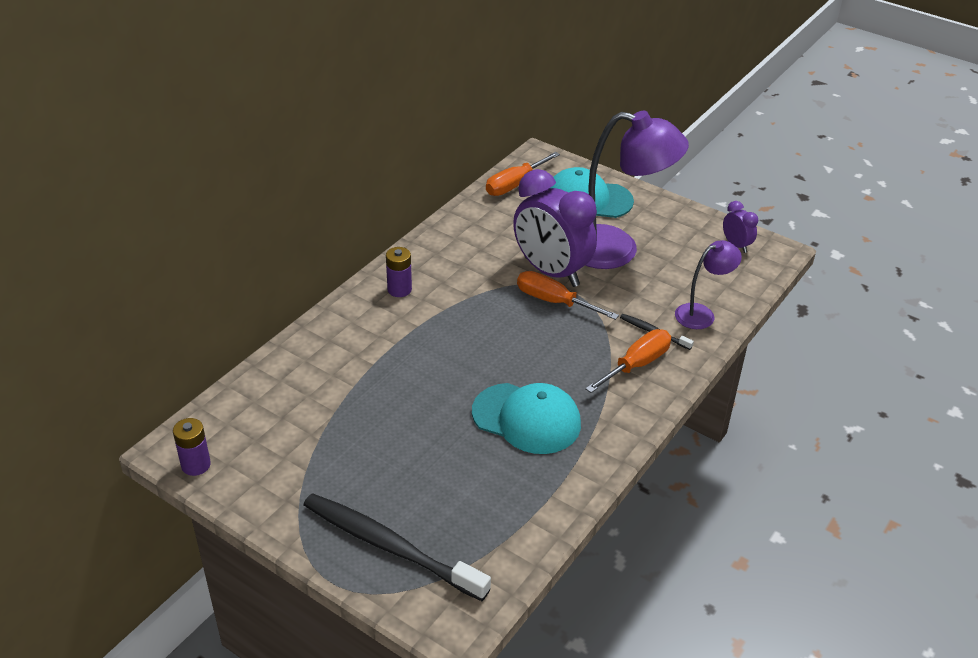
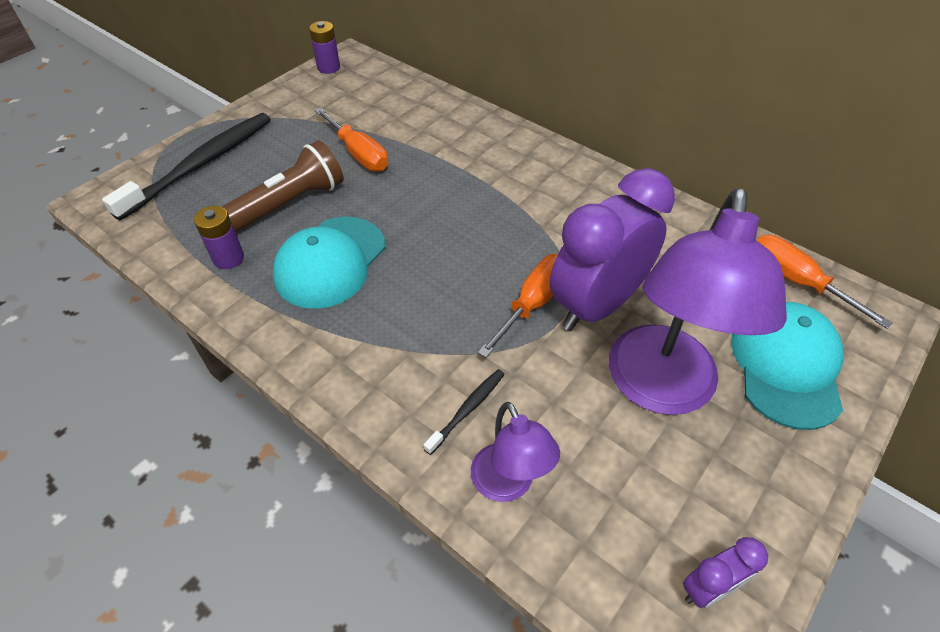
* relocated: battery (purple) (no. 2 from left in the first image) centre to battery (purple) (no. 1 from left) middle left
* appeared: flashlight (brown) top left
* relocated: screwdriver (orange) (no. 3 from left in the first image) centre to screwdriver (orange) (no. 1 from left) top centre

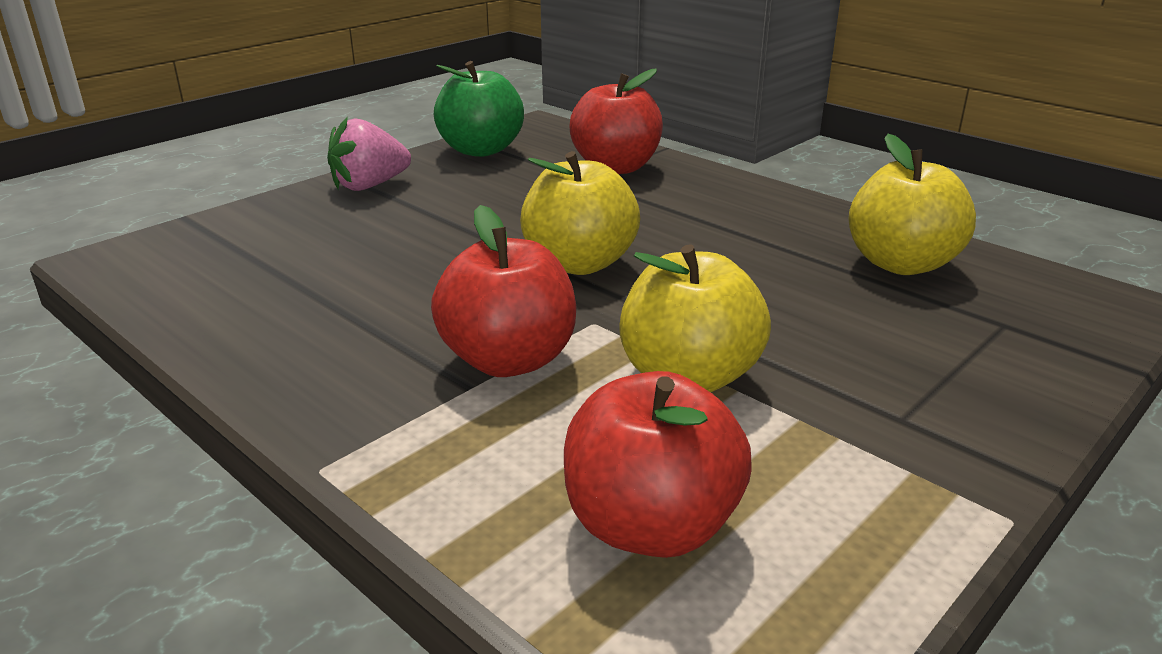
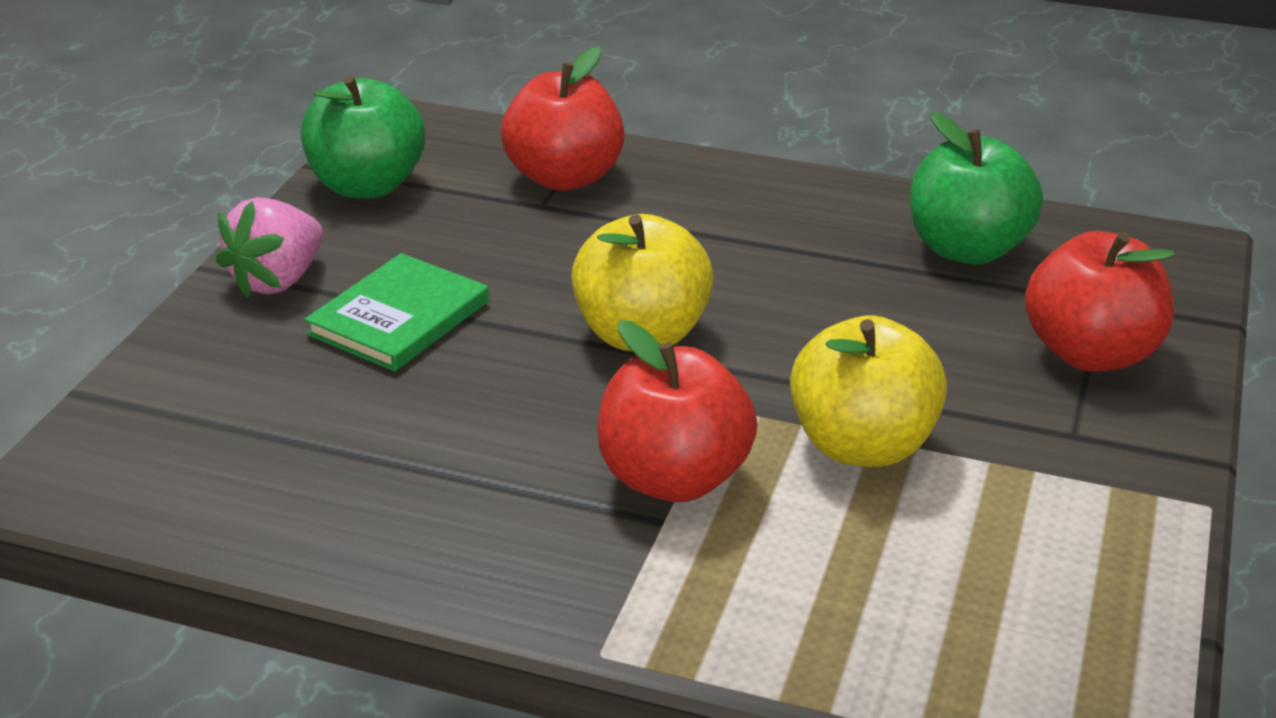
* appeared: book (green) middle left
* colour: apple (yellow) (no. 3 from left) top right to apple (green) (no. 2 from left) top right
* relocated: apple (red) (no. 3 from left) bottom centre to middle right

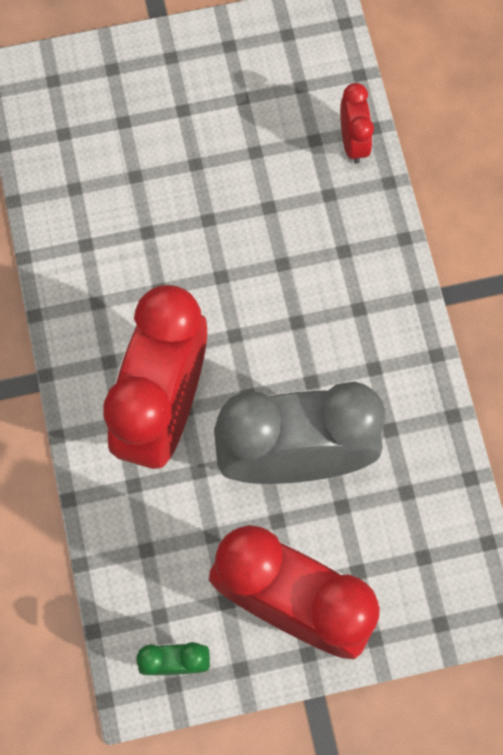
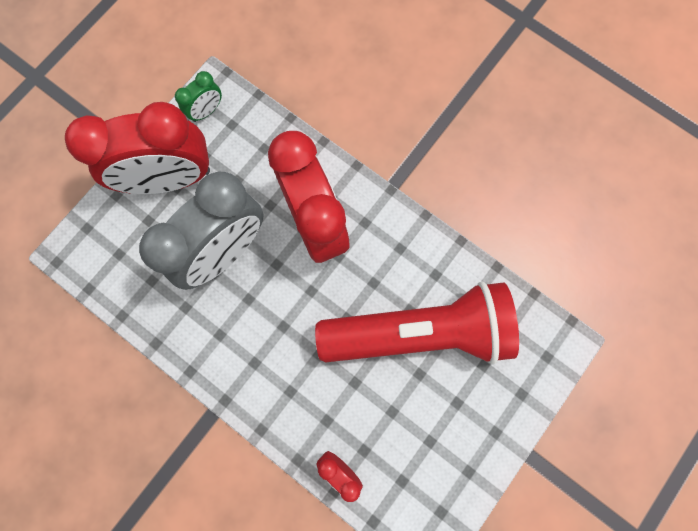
* appeared: flashlight (red) centre

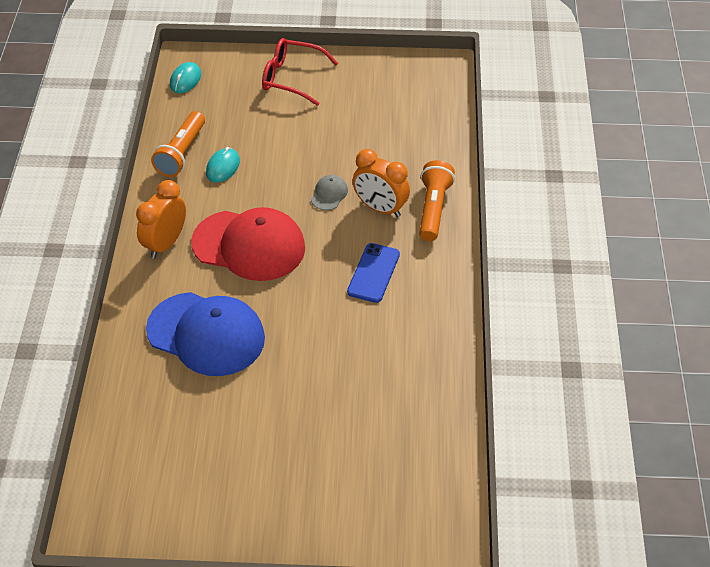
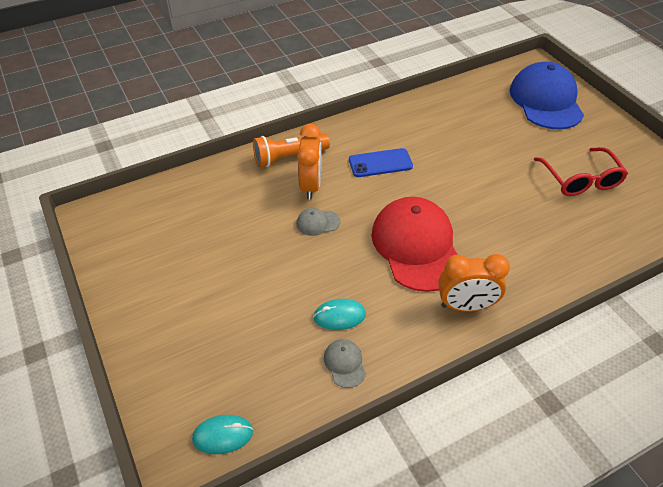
* exchanged: flashlight (orange) (no. 1 from left) top left to cap (grey) (no. 2 from left) bottom centre
* relocated: cap (blue) middle left to top right
* relocated: glasses (red) top centre to middle right

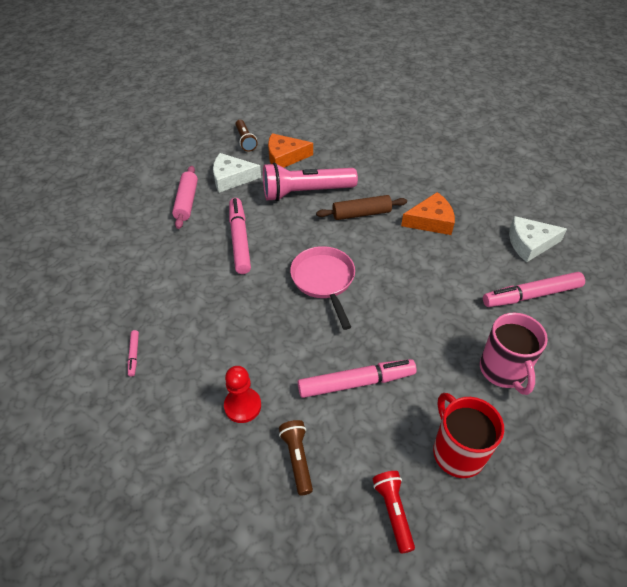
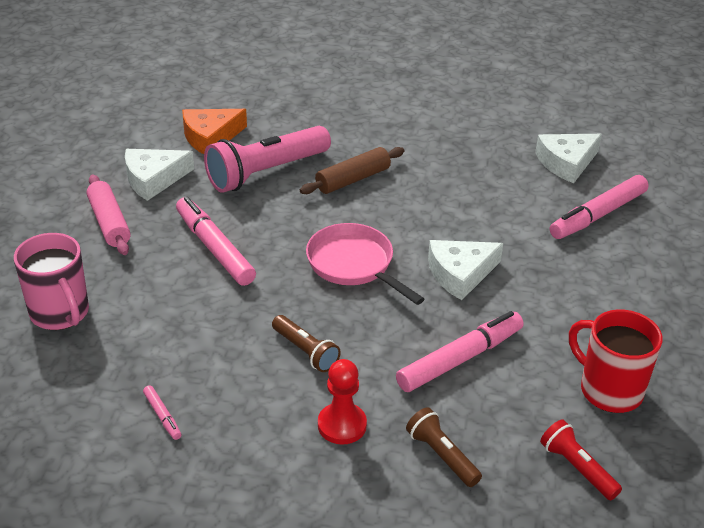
* relocated: mug (pink) middle right to middle left
* relocated: flashlight (brown) (no. 1 from left) top centre to centre
* appeared: cheese (white) (no. 2 from left) centre
* missing: cheese (orange) (no. 2 from left) middle right

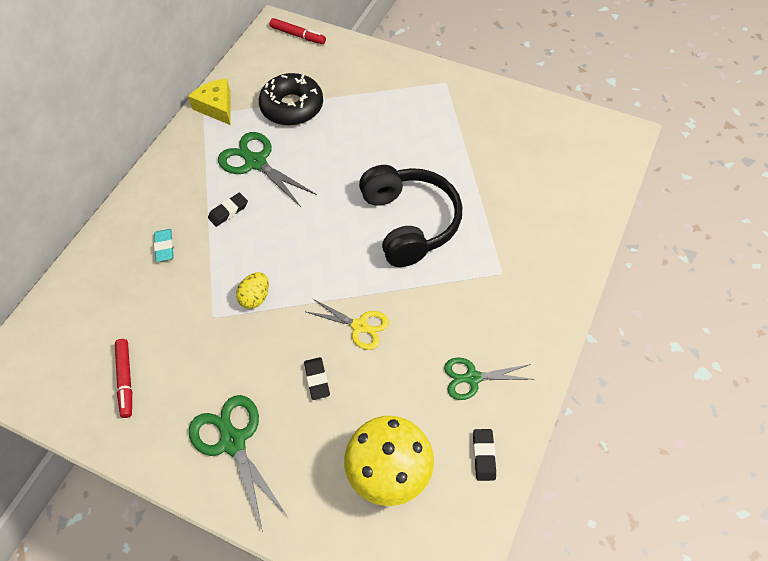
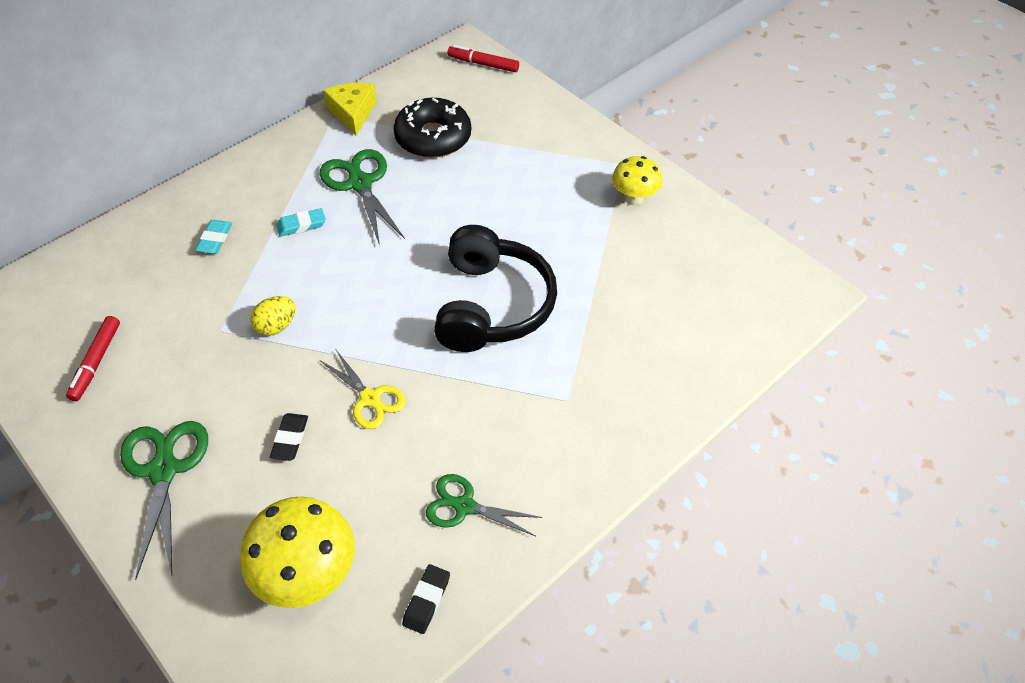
* colour: eraser (black) (no. 1 from left) middle left to eraser (turquoise) (no. 2 from left) top left
* spun: marker (red) (no. 2 from left) top centre = top centre 150 degrees clockwise
* appeared: mushroom (yellow) (no. 2 from left) top centre

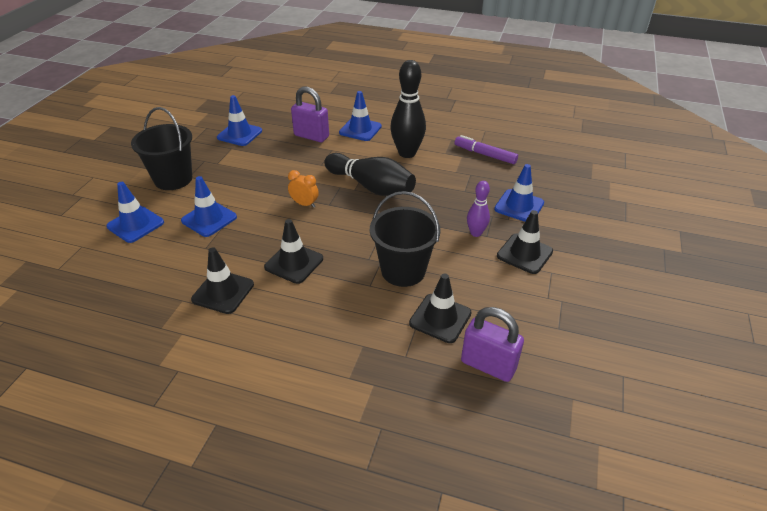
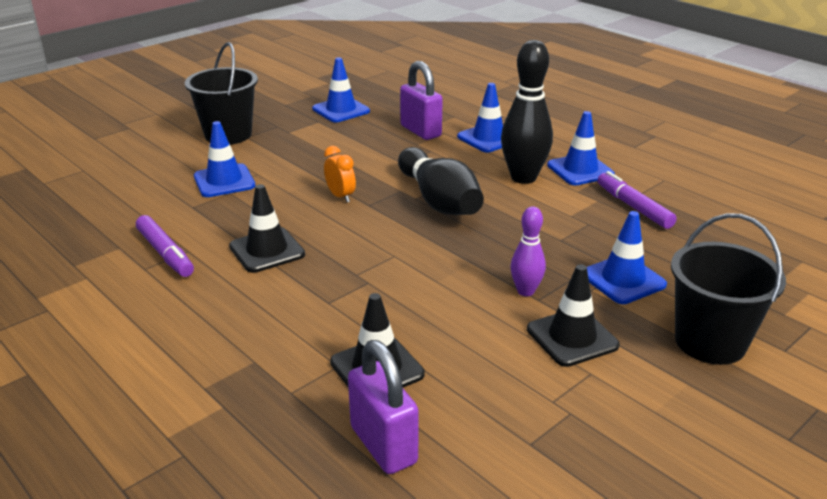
* exchanged: traffic cone (black) (no. 1 from left) middle left to marker (purple) (no. 1 from left) middle left
* relocated: traffic cone (blue) (no. 1 from left in the first image) middle left to traffic cone (blue) (no. 4 from left) top right
* relocated: bucket (black) (no. 2 from left) centre to middle right

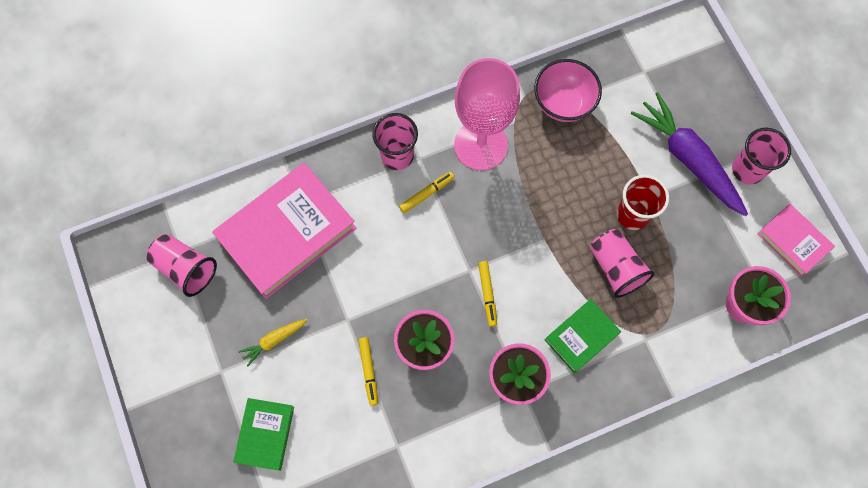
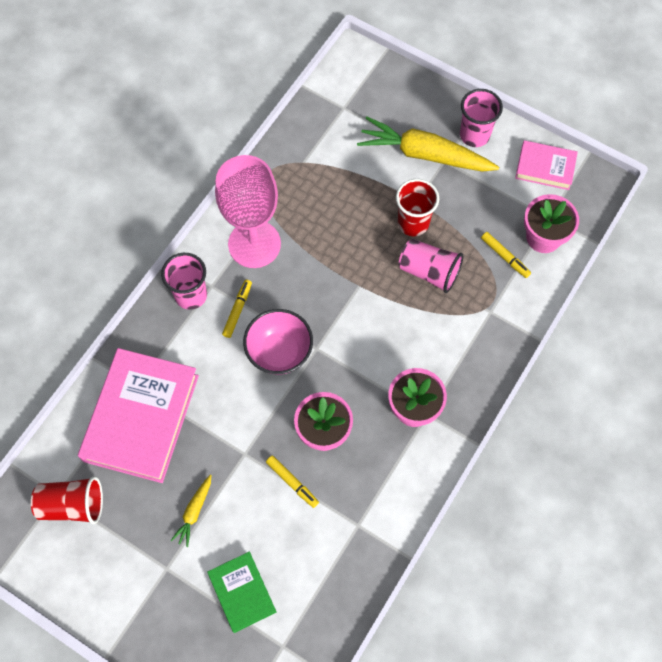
* colour: cup (pink) (no. 1 from left) middle left to cup (red) (no. 1 from left) bottom left
* relocated: bowl (pink) top centre to centre
* colour: carrot (purple) top right to carrot (yellow) (no. 2 from left) top centre
* relocated: marker (yellow) (no. 3 from left) centre to middle right
* missing: book (green) (no. 2 from left) bottom right

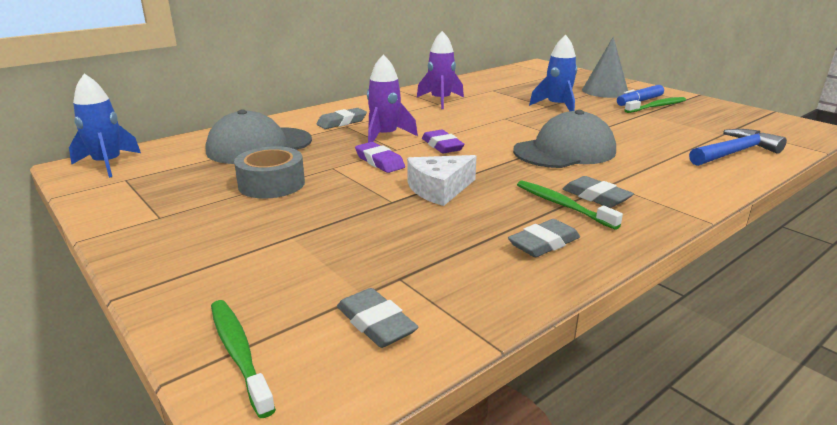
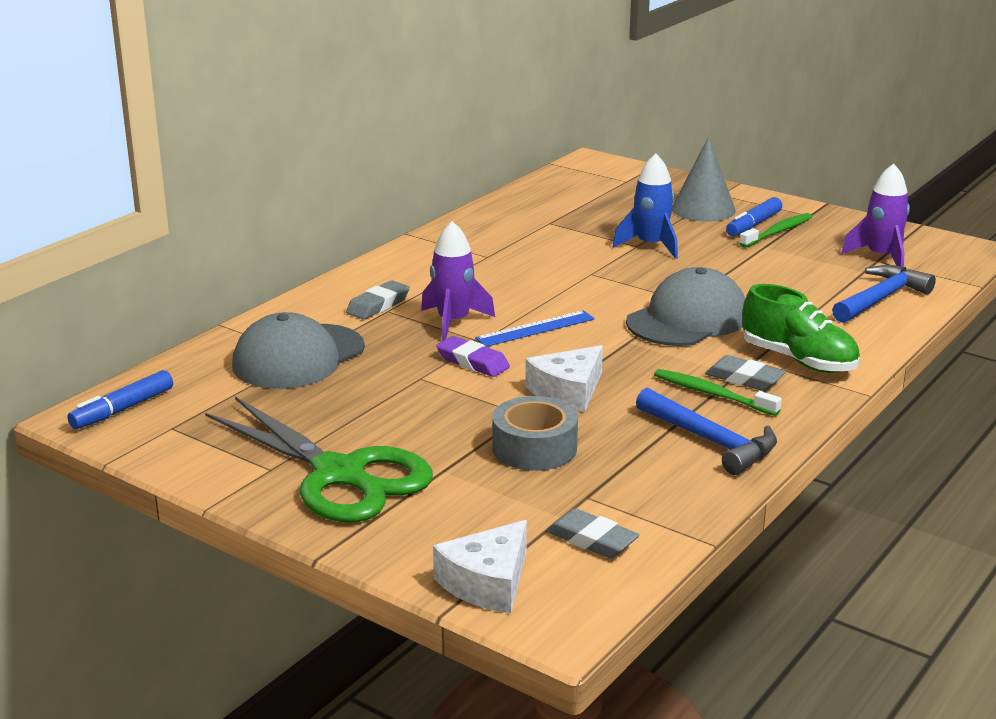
* exchanged: rocket (blue) (no. 1 from left) top left to marker (blue) (no. 1 from left) middle left
* appeared: scissors (green) middle left
* exchanged: toothbrush (green) (no. 1 from left) bottom left to cheese (white) (no. 1 from left) bottom centre
* exchanged: eraser (purple) (no. 2 from left) top centre to ruler (blue) centre
* relocated: tape (grey) middle left to centre
* exchanged: eraser (grey) (no. 3 from left) centre to hammer (blue) (no. 1 from left) middle right
* appeared: shoe (green) middle right
* relocated: rocket (purple) (no. 2 from left) top centre to top right

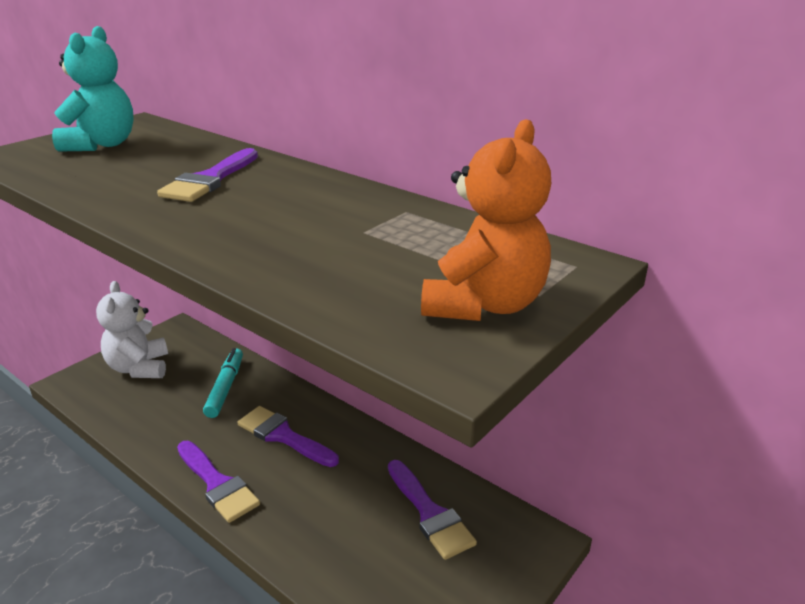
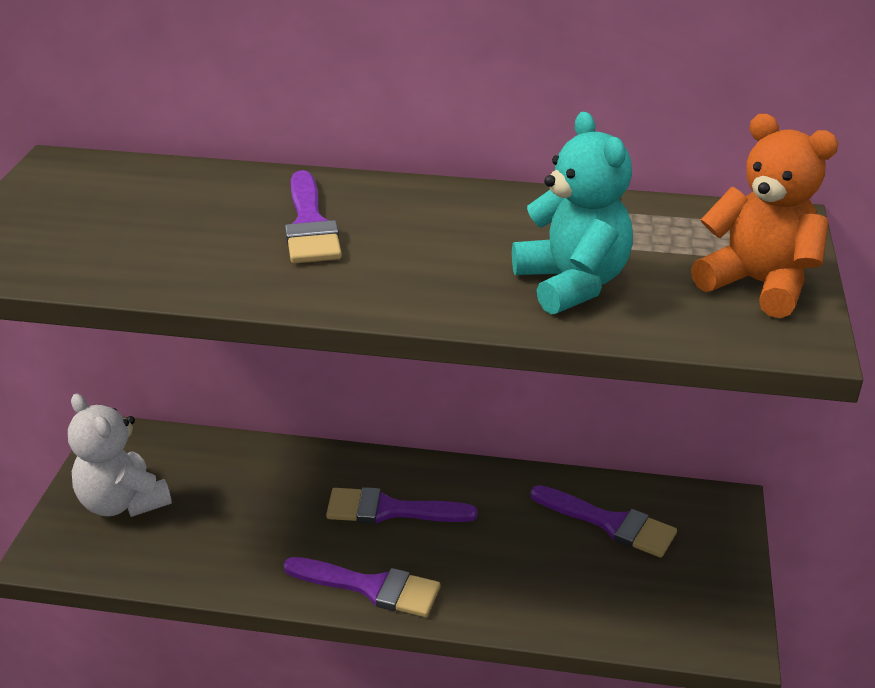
* relocated: teddy bear (turquoise) top left to top centre
* spun: teddy bear (orange) centre = top right 45 degrees counterclockwise
* missing: marker (turquoise) middle left

